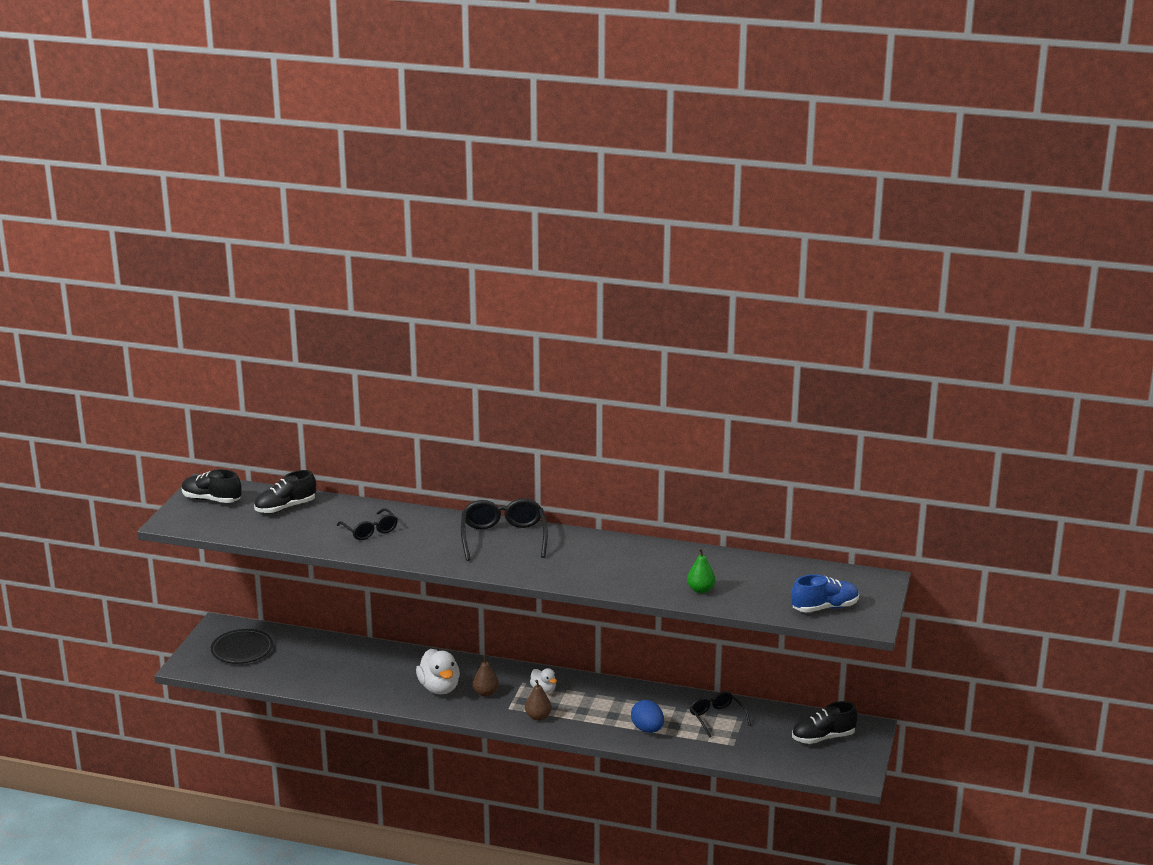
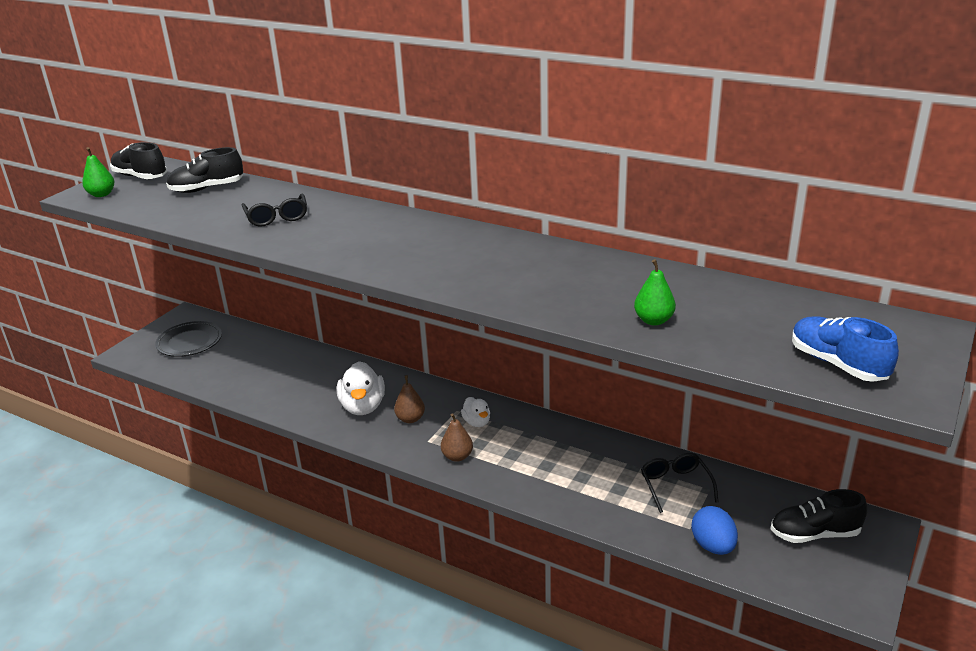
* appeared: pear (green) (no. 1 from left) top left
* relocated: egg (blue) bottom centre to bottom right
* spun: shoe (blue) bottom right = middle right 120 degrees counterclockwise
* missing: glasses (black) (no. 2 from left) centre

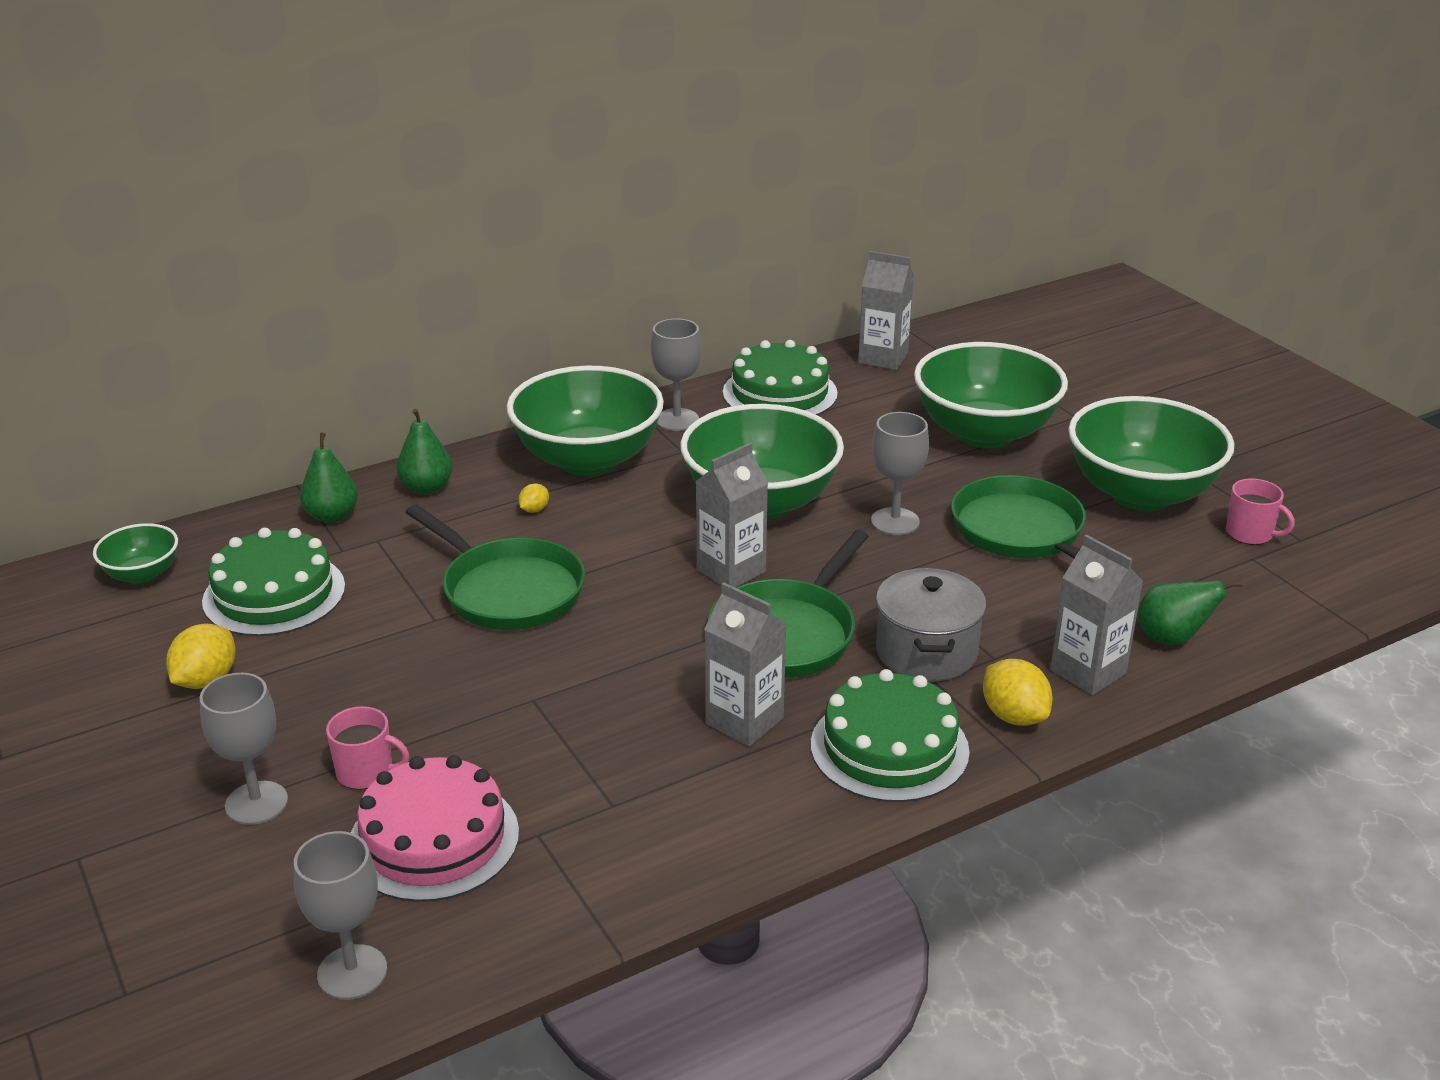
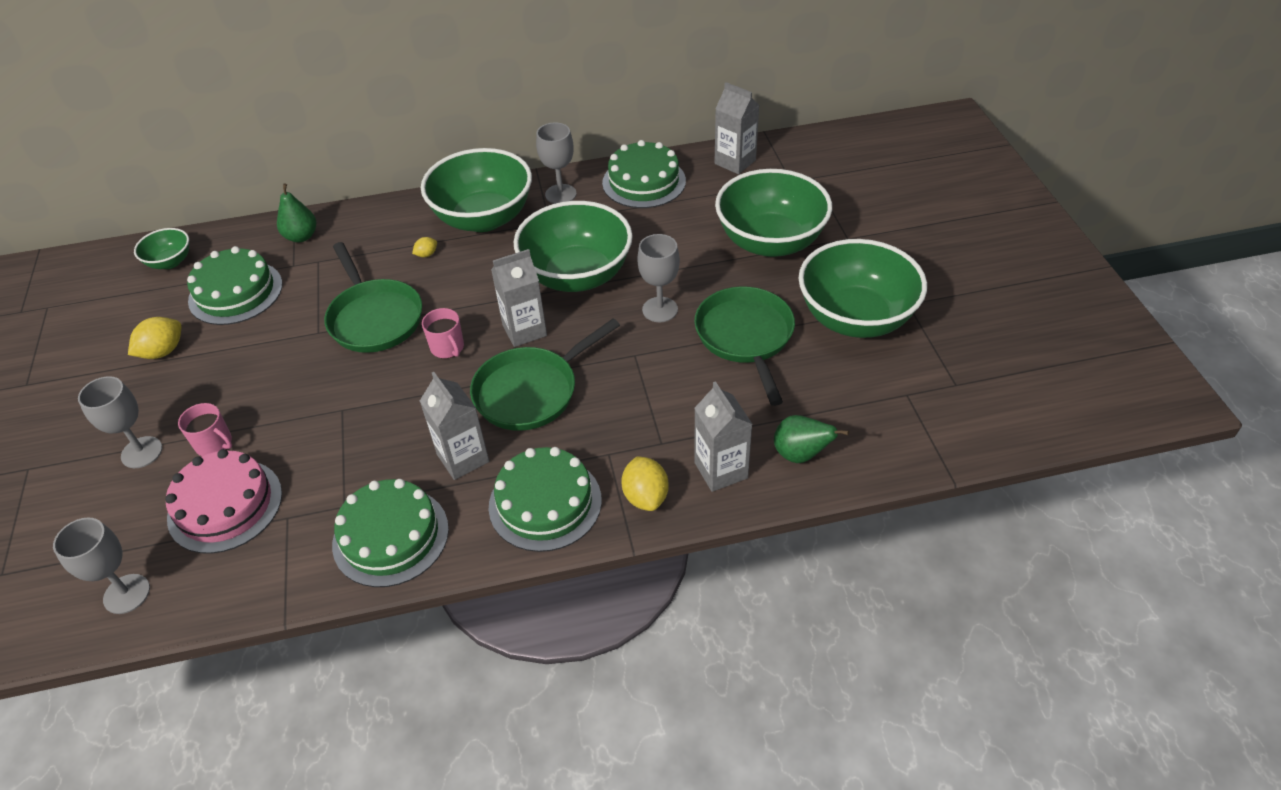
* appeared: cake (green) (no. 2 from left) bottom left
* relocated: mug (pink) (no. 2 from left) middle right to centre
* missing: pear (green) (no. 2 from left) middle left
* missing: pot (grey) centre

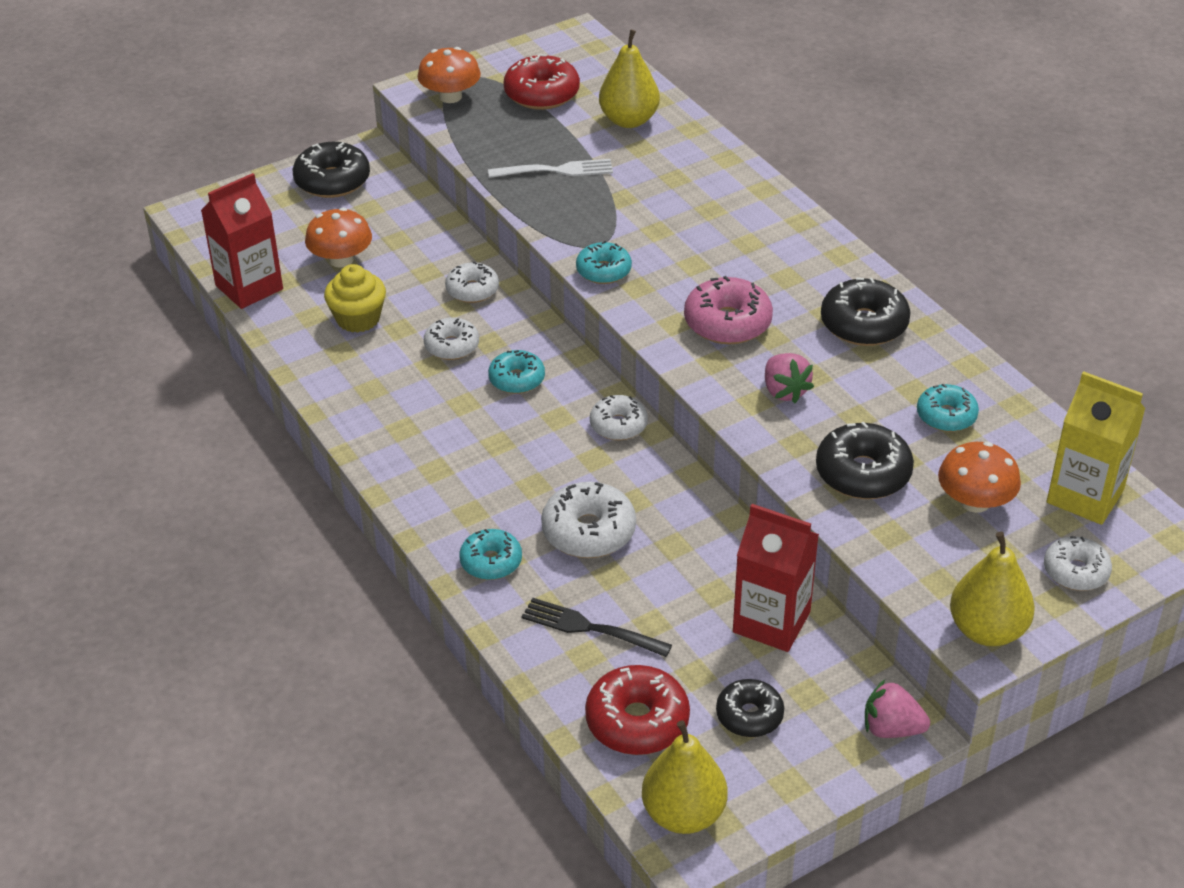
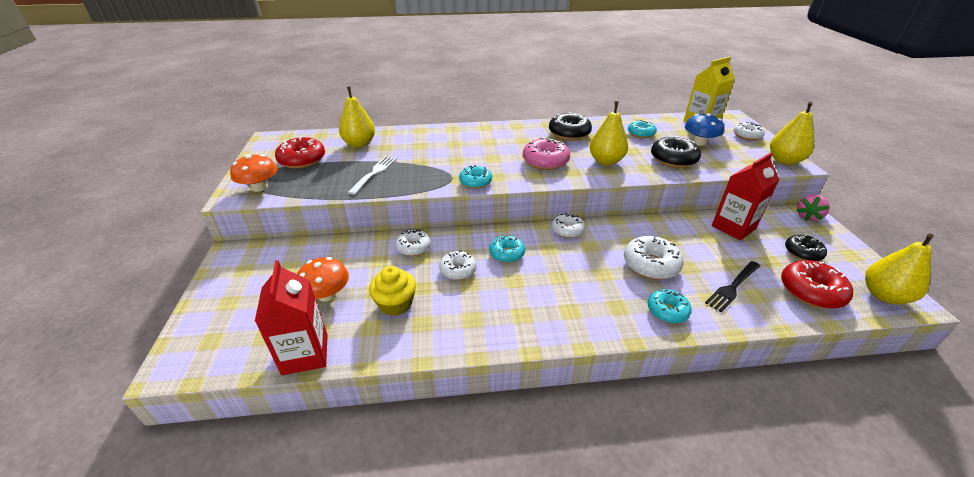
* exchanged: strawberry (pink) (no. 1 from left) centre to pear (yellow) (no. 2 from left) top centre
* colour: mushroom (orange) (no. 3 from left) middle right to mushroom (blue) top right
* missing: donut (black) (no. 1 from left) top left

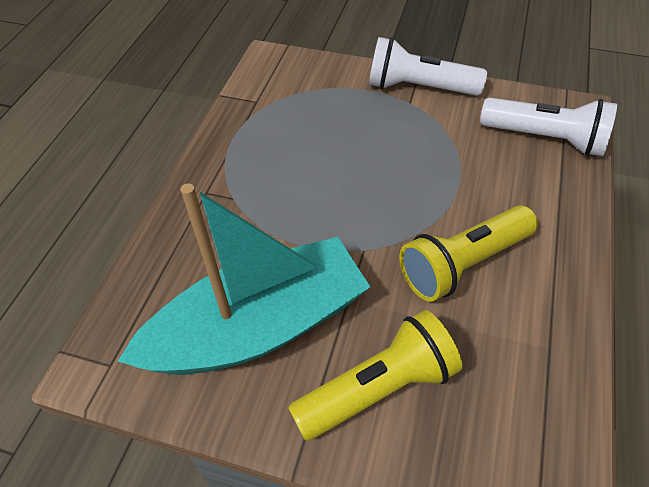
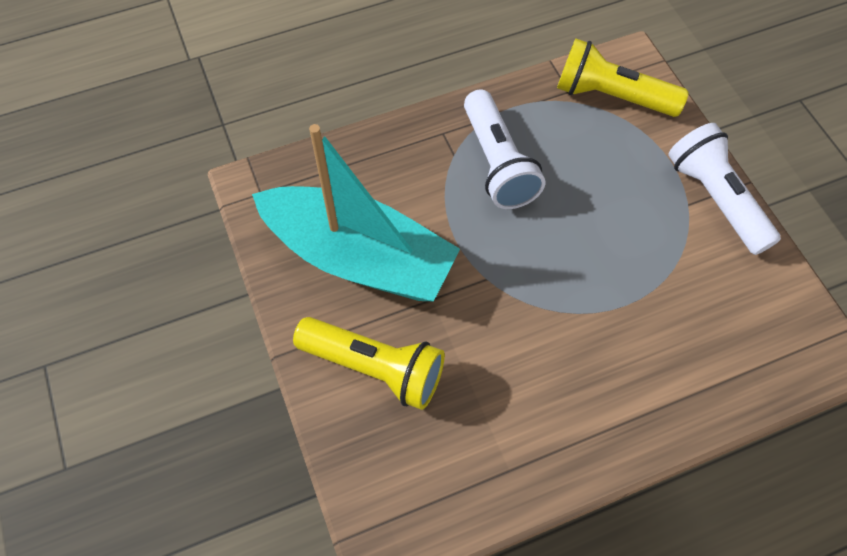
* relocated: flashlight (white) (no. 2 from left in the first image) top right to flashlight (white) (no. 1 from left) top centre
* relocated: flashlight (yellow) (no. 2 from left) middle right to top right

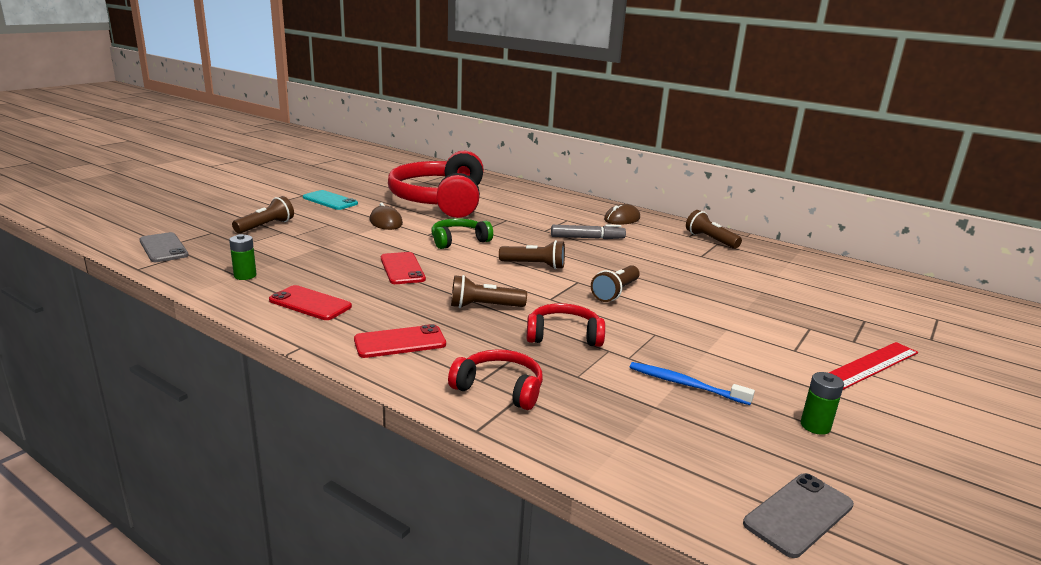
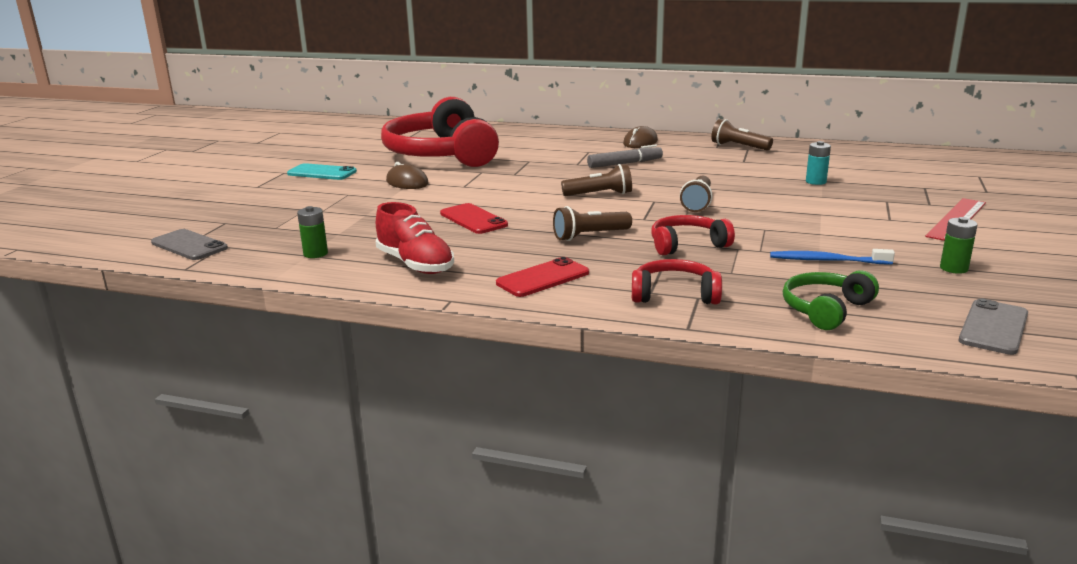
* exchanged: phone (red) (no. 1 from left) middle left to shoe (red) centre
* relocated: headphones (green) centre to middle right
* appeared: battery (turquoise) top right
* missing: flashlight (brown) (no. 1 from left) middle left

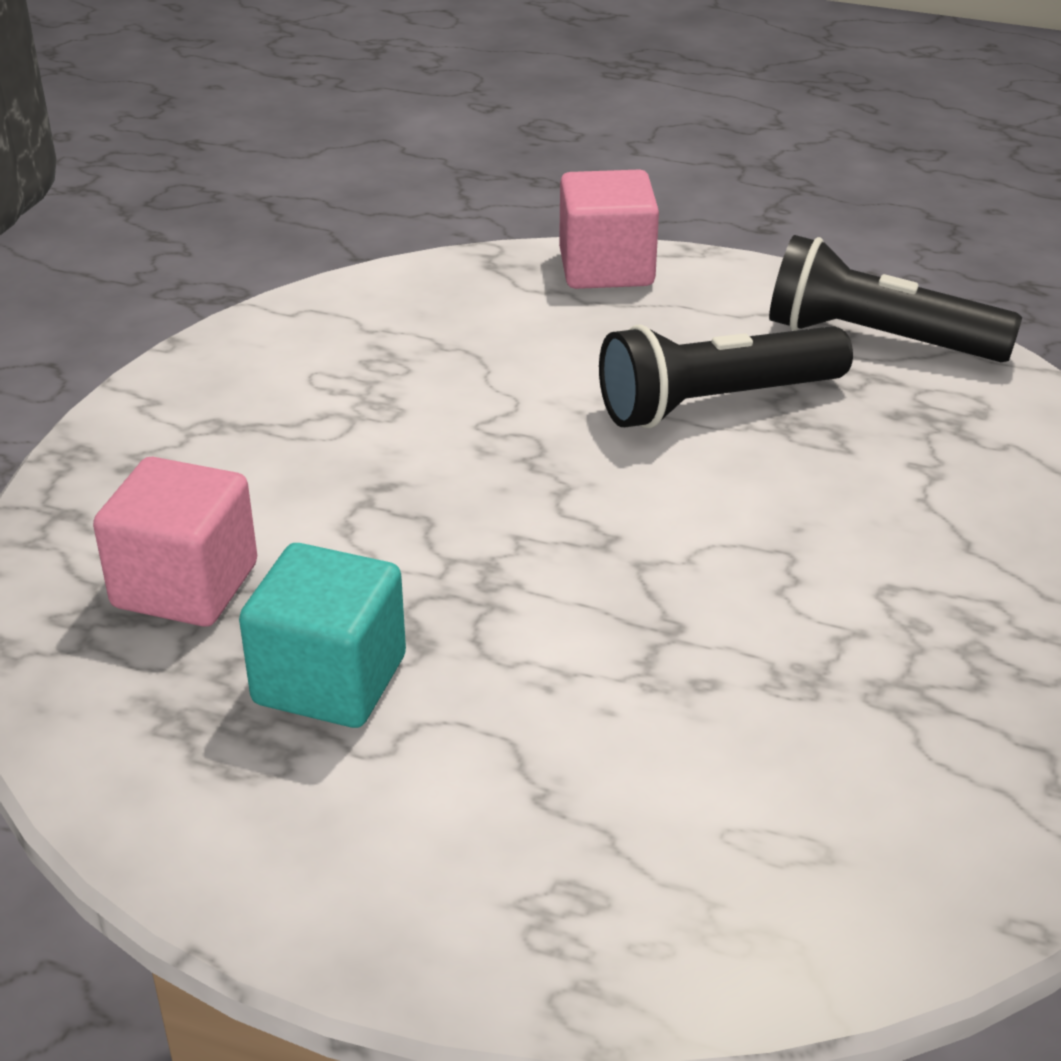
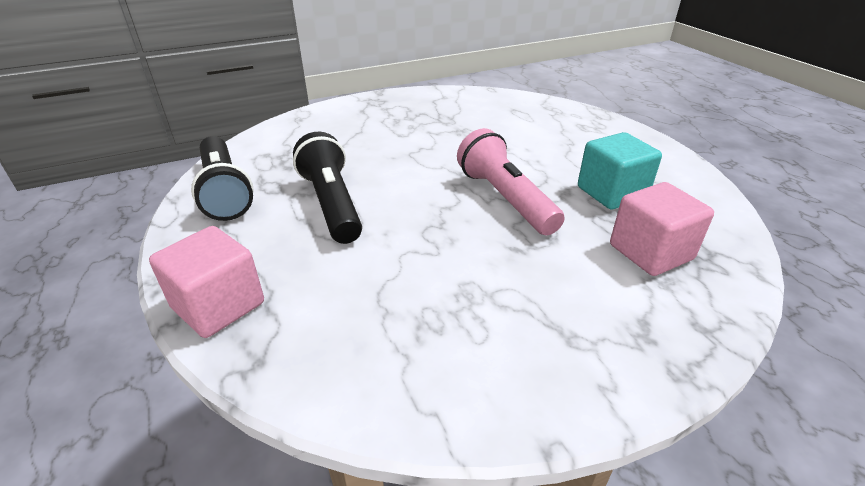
* spun: flashlight (black) (no. 1 from left in the first image) middle right = centre 135 degrees counterclockwise
* appeared: flashlight (pink) centre

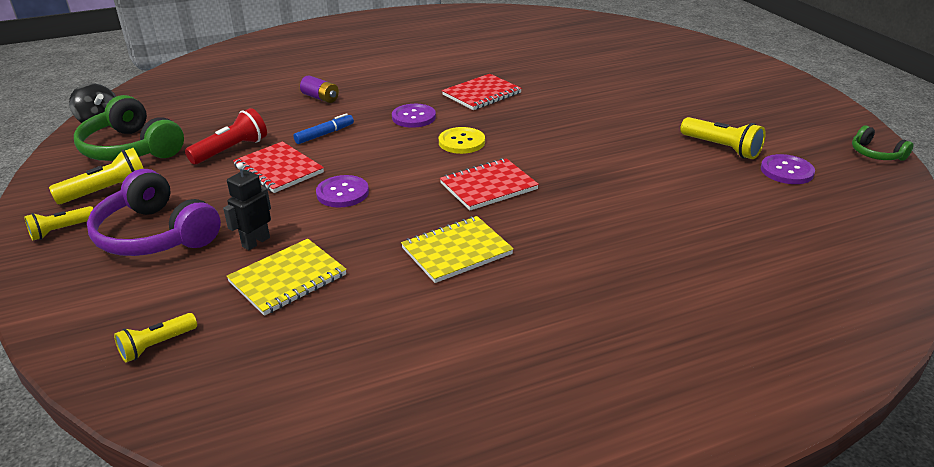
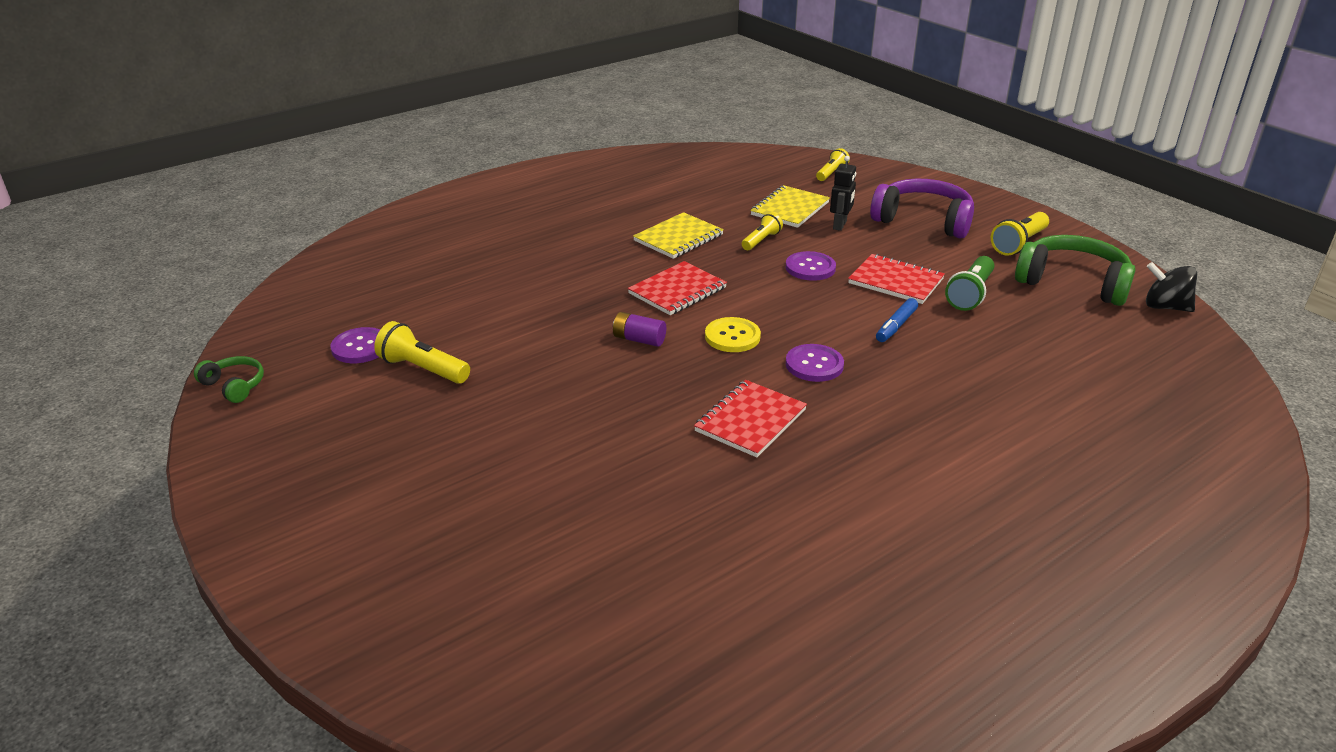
* relocated: battery (purple) top centre to centre
* relocated: flashlight (yellow) (no. 1 from left in the first image) middle left to flashlight (yellow) (no. 2 from left) top centre
* colour: flashlight (red) top left to flashlight (green) middle right

